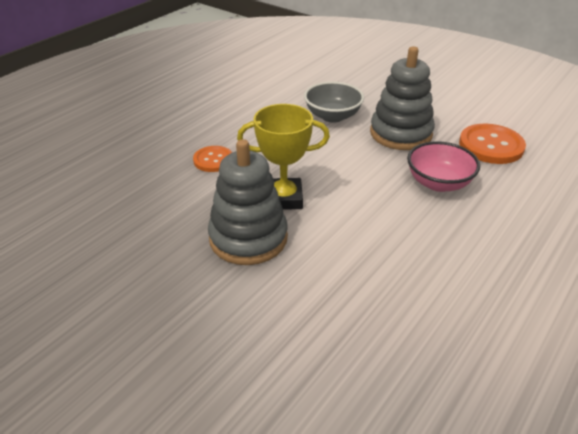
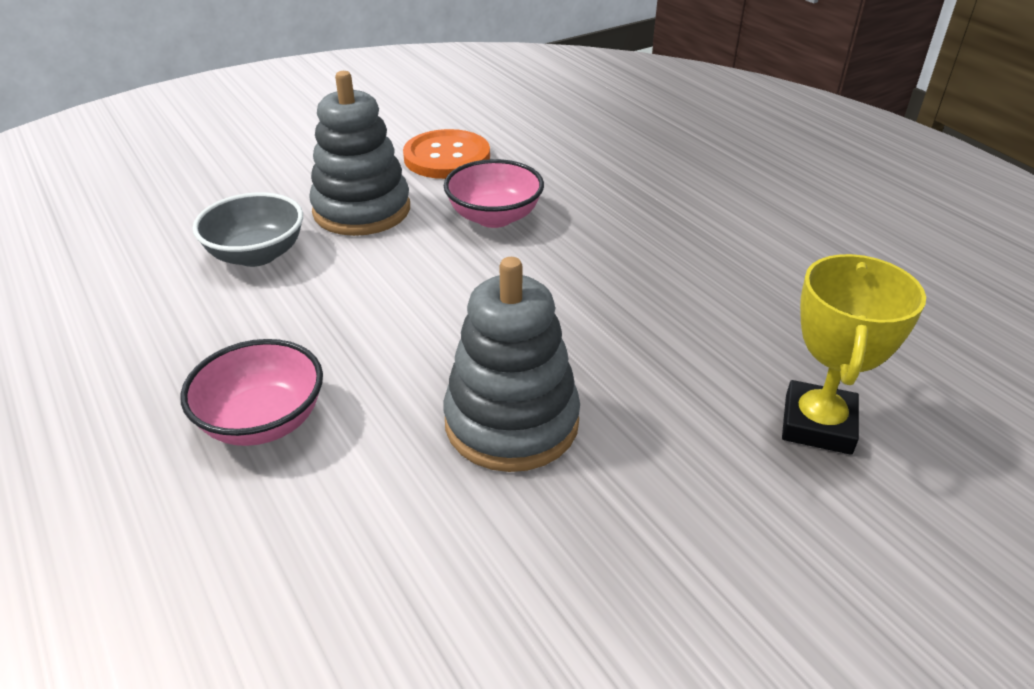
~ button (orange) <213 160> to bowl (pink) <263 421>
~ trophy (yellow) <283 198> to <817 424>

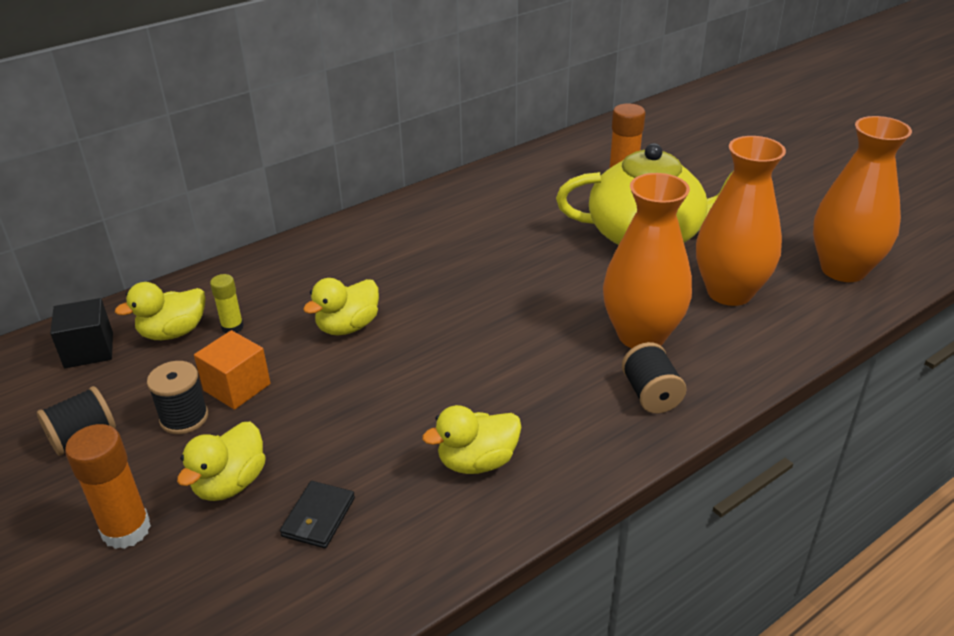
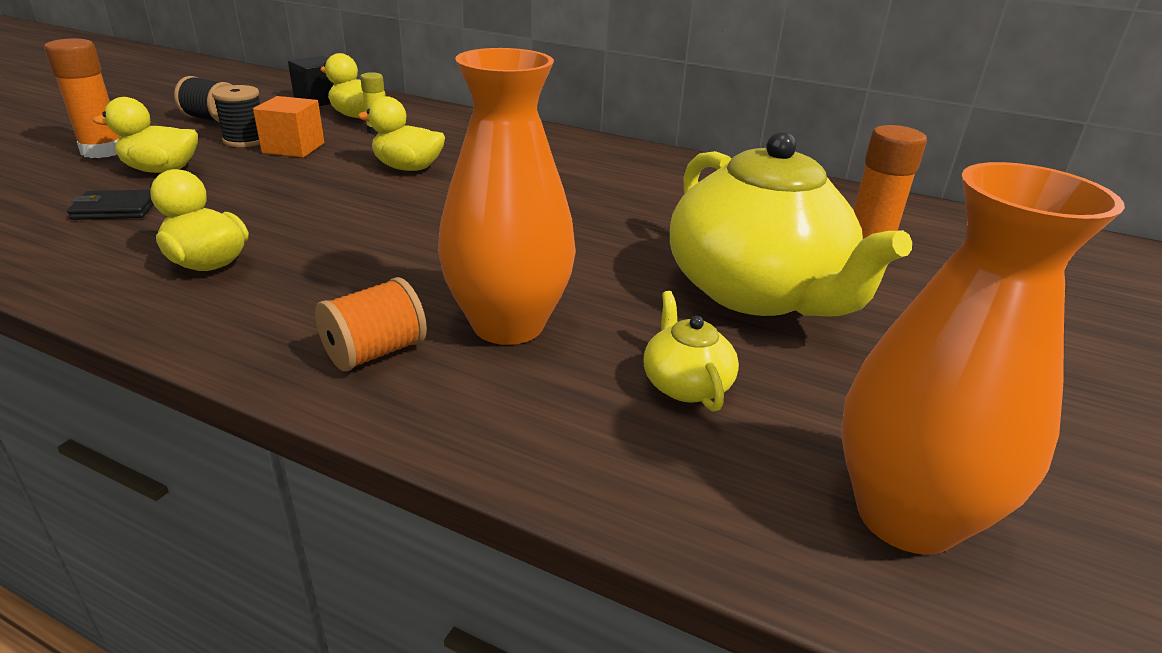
~ spool (black) <651 395> to spool (orange) <375 352>
~ vase (orange) <729 292> to teapot (yellow) <685 384>

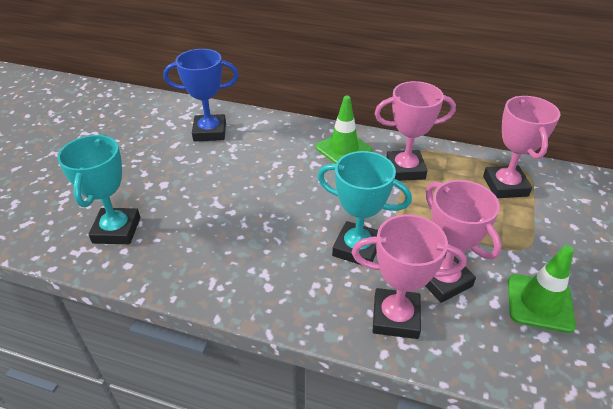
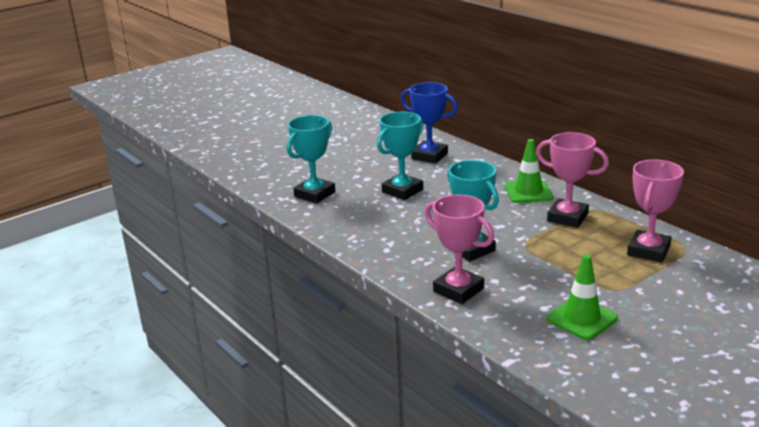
+ trophy (turquoise) <402 191>
- trophy (pink) <443 280>

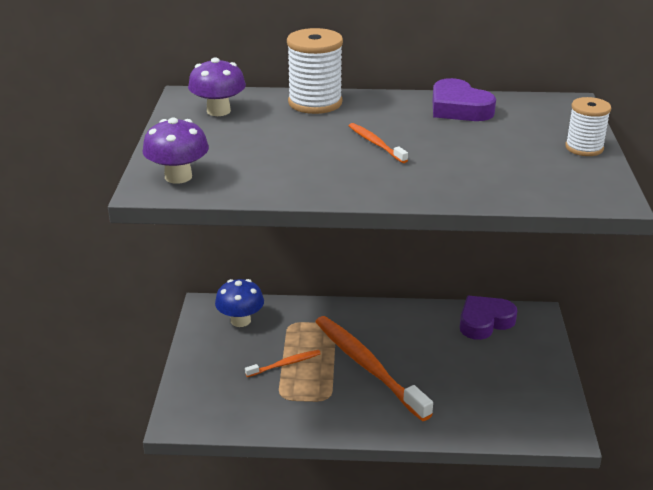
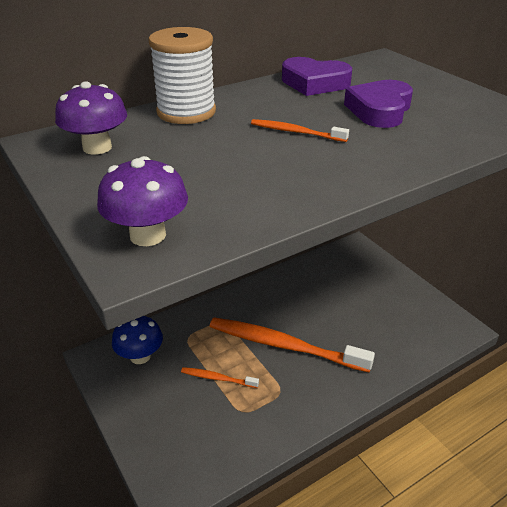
~ toothbrush (orange) <285 364> = <217 378> 105 degrees counterclockwise
~ heart (purple) <484 322> to <379 110>
- spool (white) <584 148>

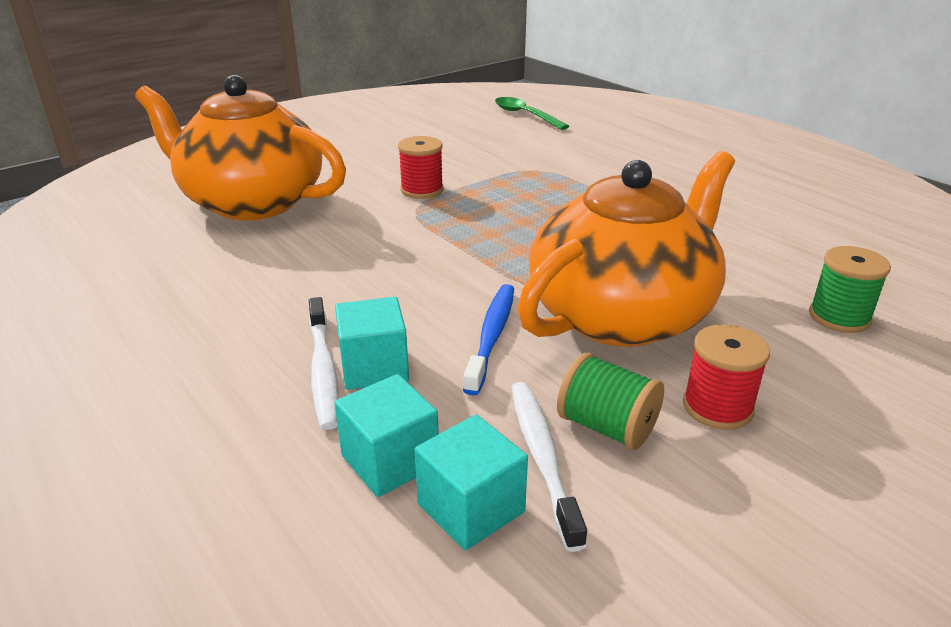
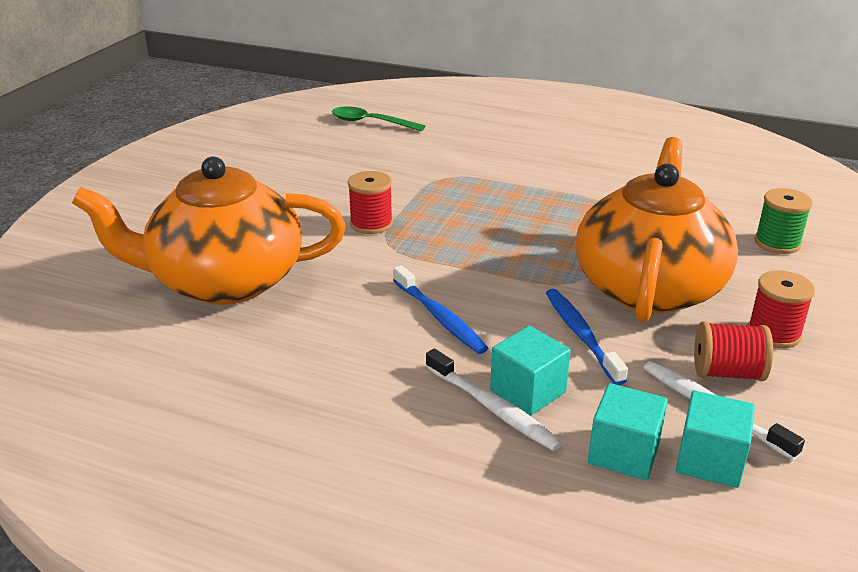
+ toothbrush (blue) <440 317>
~ spool (green) <606 427> to spool (red) <727 372>

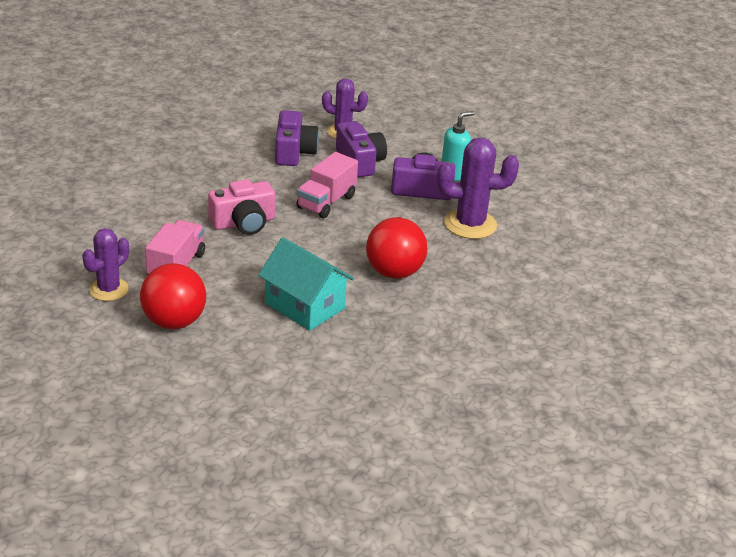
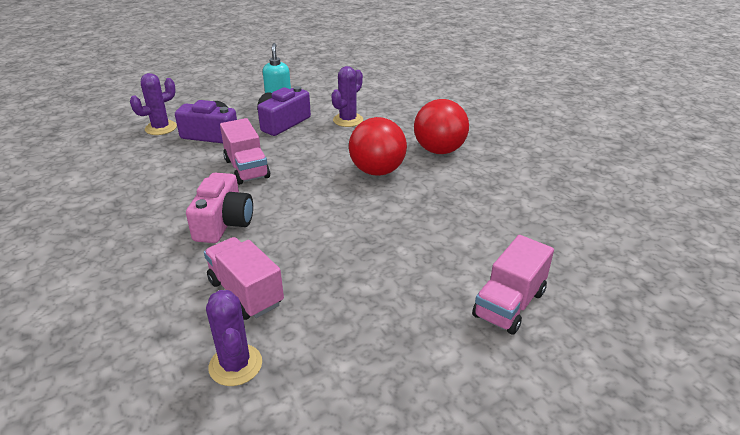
~ cactus (purple) <470 224> = <348 120> x0.66
~ ball (red) <174 322> to <439 150>
+ truck (pink) <509 304>
- house (turquoise) <304 306>
- camera (purple) <293 152>

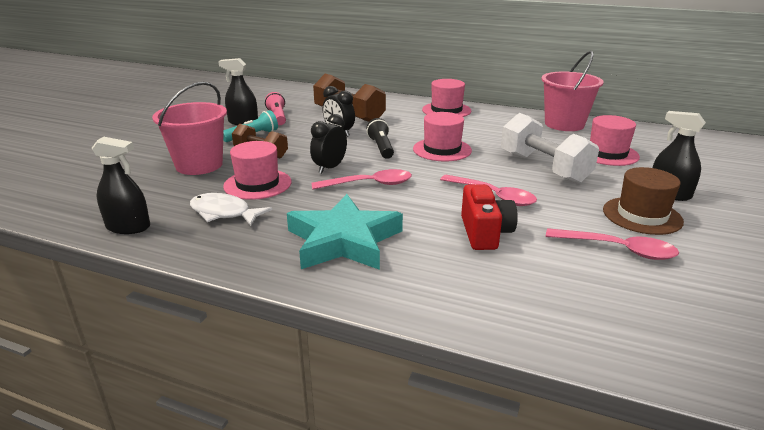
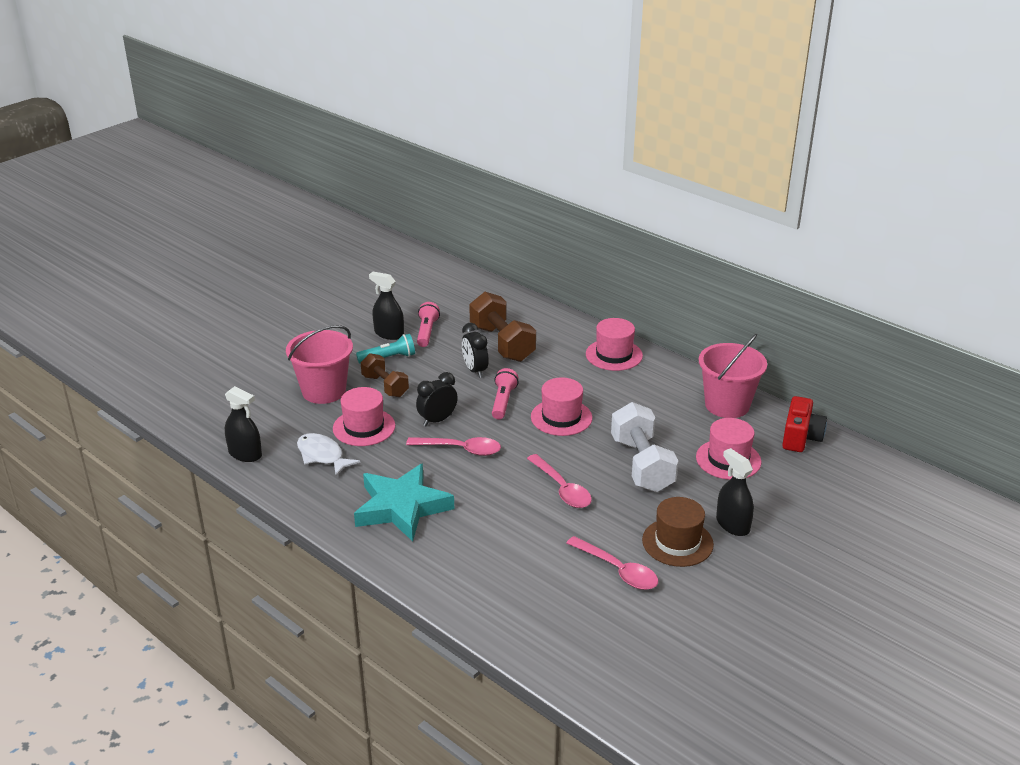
~ flashlight (black) <381 147> to flashlight (pink) <503 401>
~ camera (red) <485 233> to <800 437>

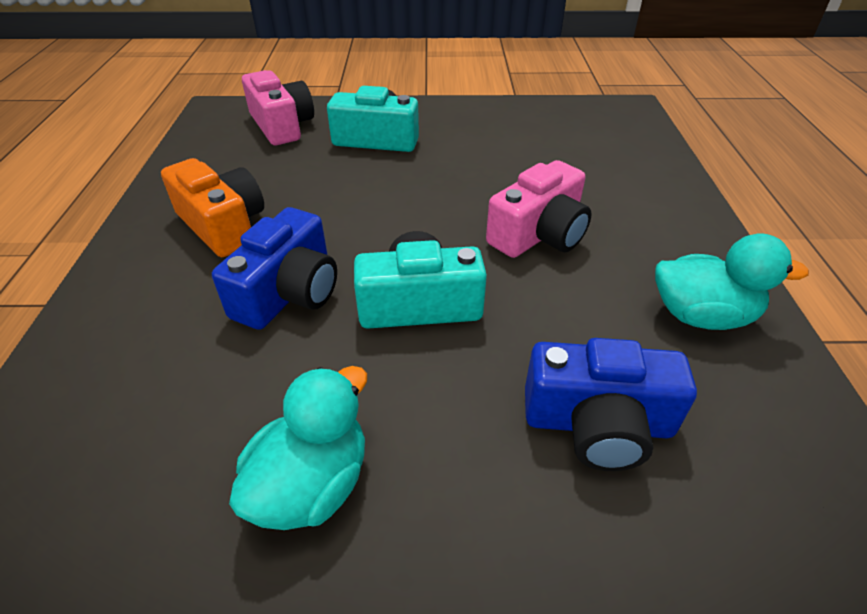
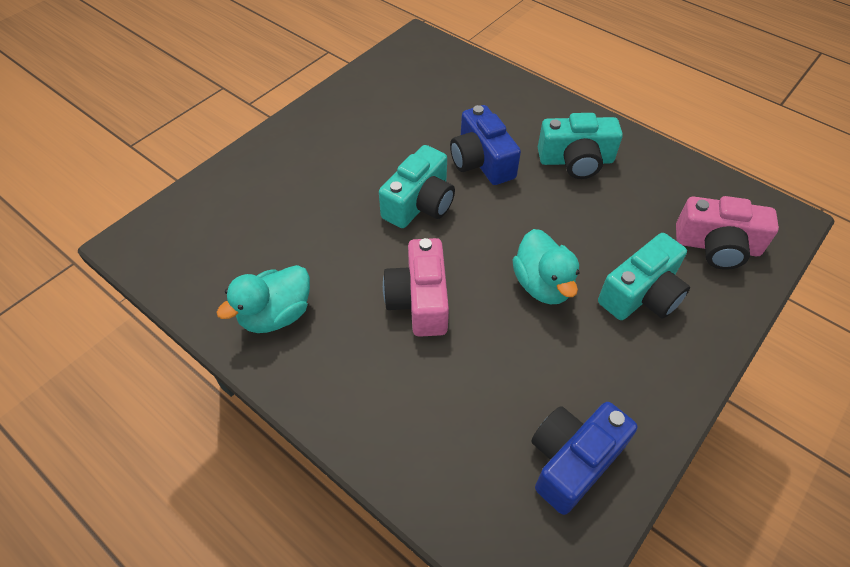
~ duck (turquoise) <312 484> to <542 285>
~ camera (blue) <598 423> to <572 461>
~ camera (orange) <223 225> to camera (turquoise) <576 160>

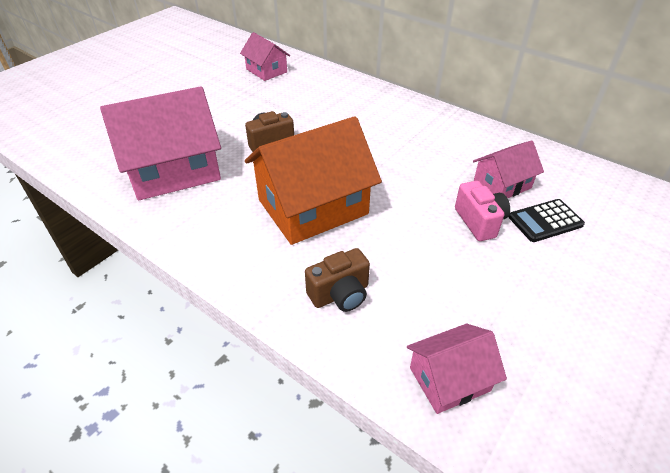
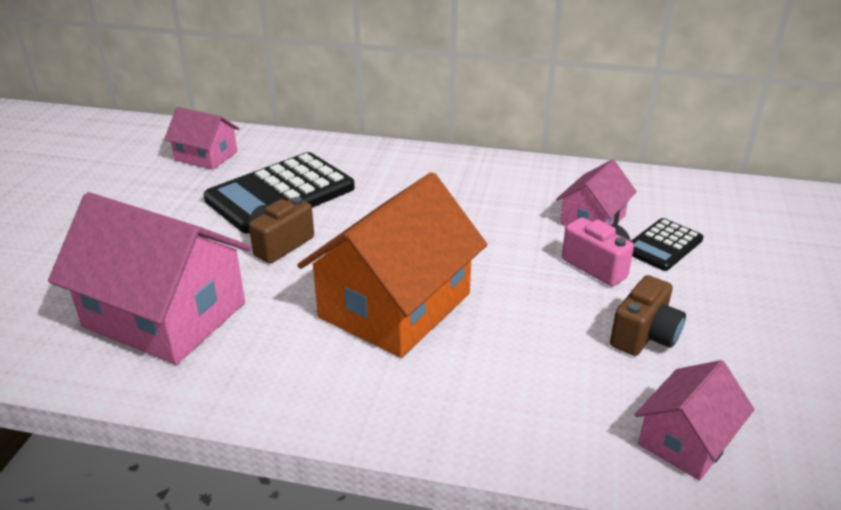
~ house (pink) <174 170> = <165 315> 75 degrees clockwise
+ calculator (black) <280 194>
~ camera (brown) <340 294> to <644 336>

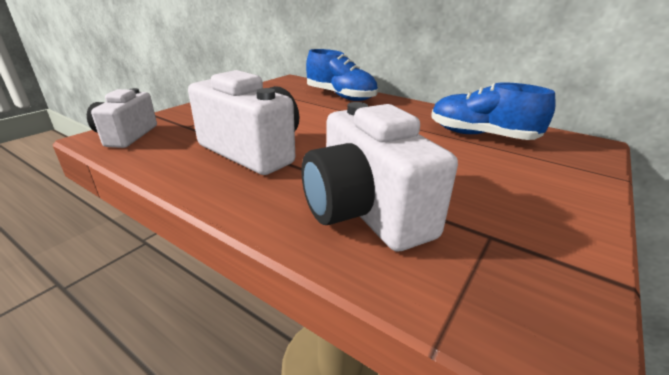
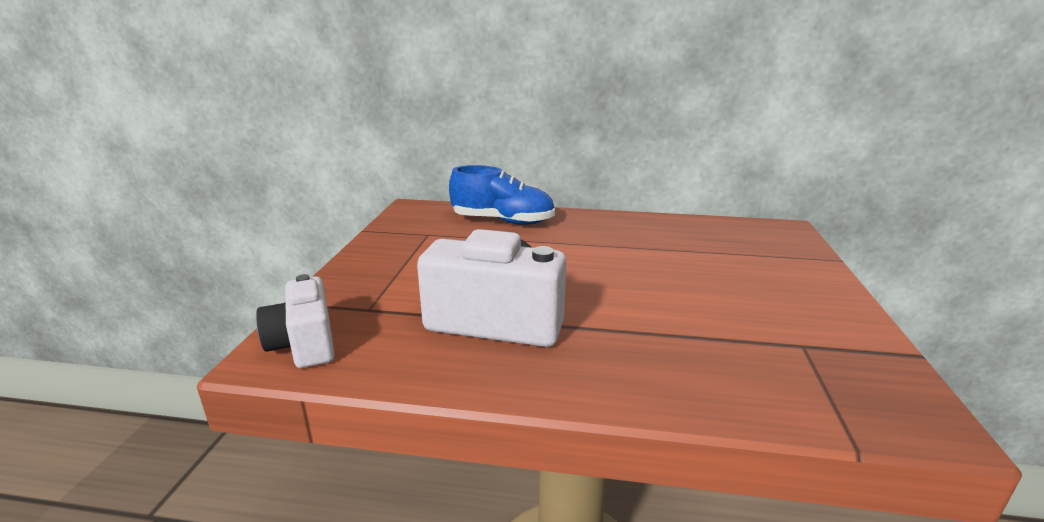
- camera (white) <365 212>
- shoe (blue) <481 136>

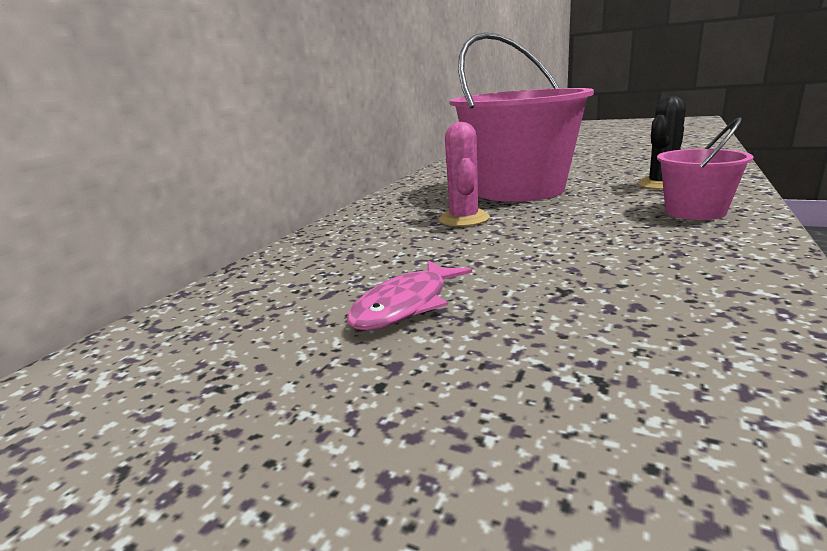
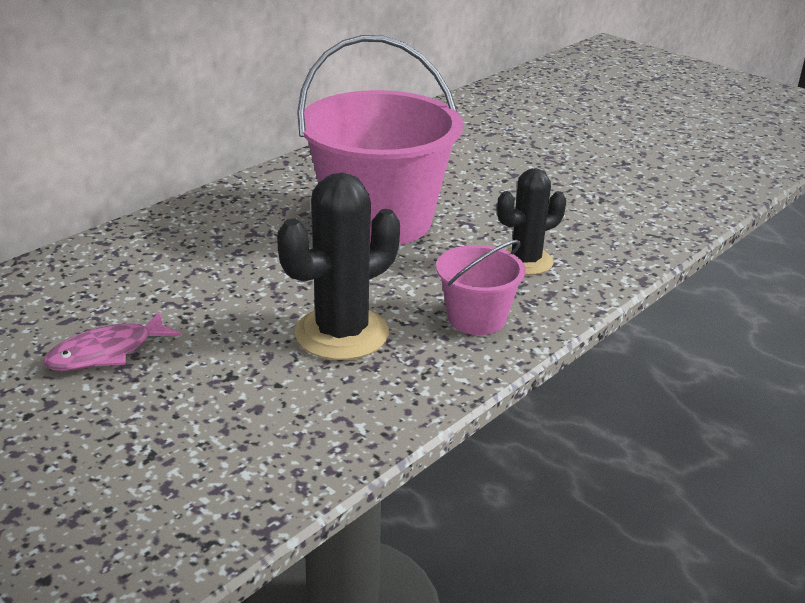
+ cactus (black) <342 334>
- cactus (pink) <464 219>

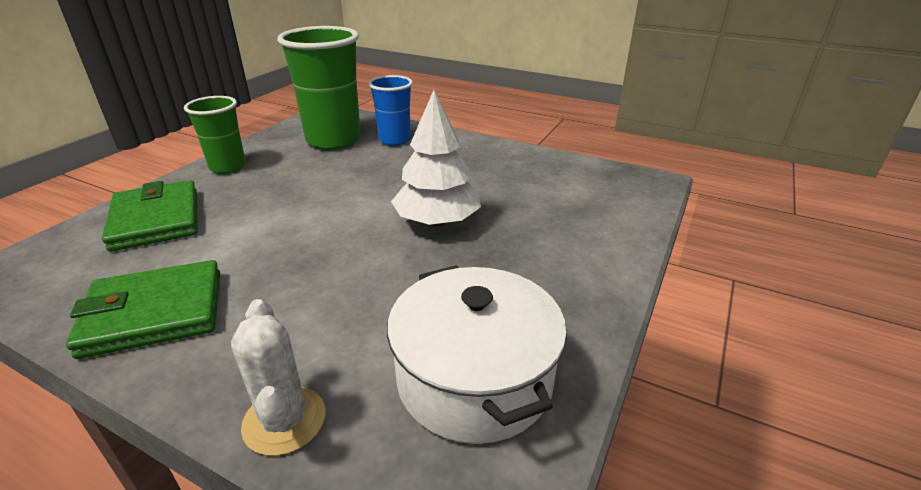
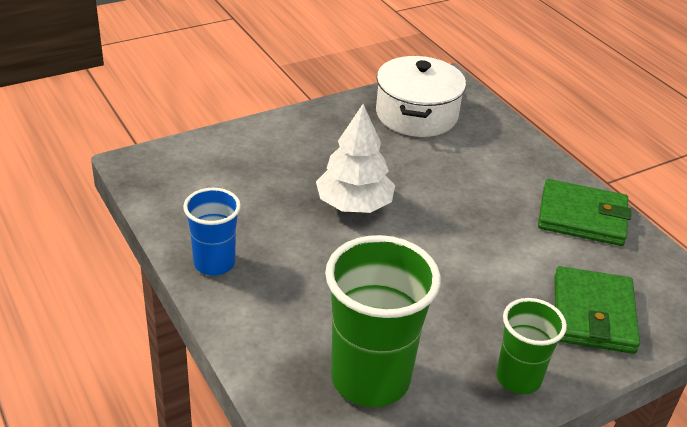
~ cup (blue) <394 140> to <214 263>
- cactus (white) <284 420>

